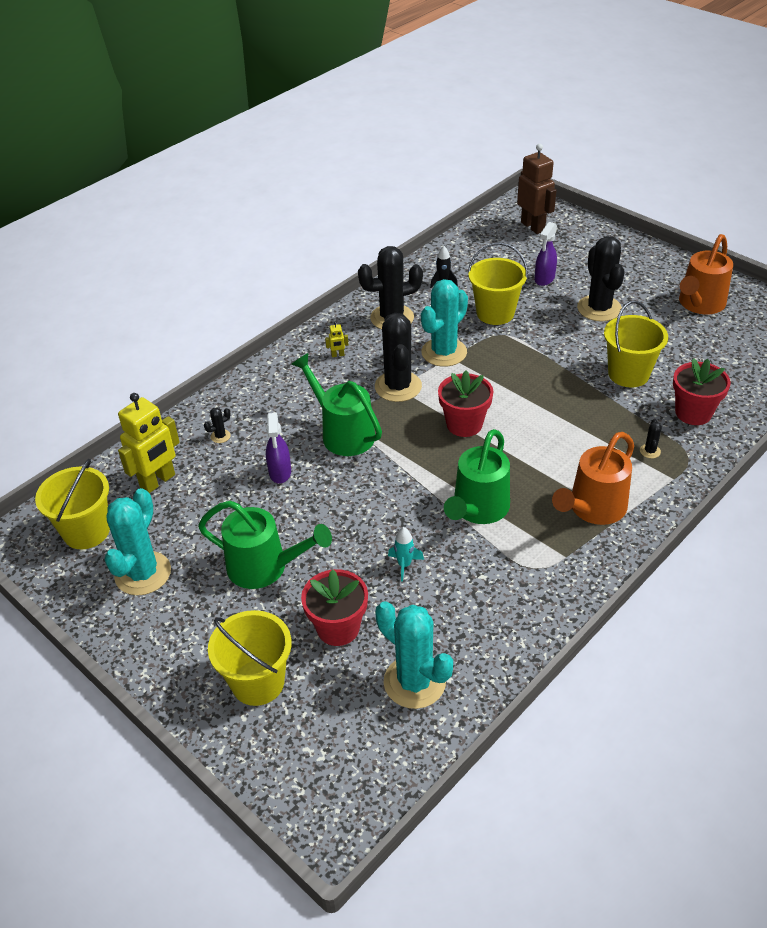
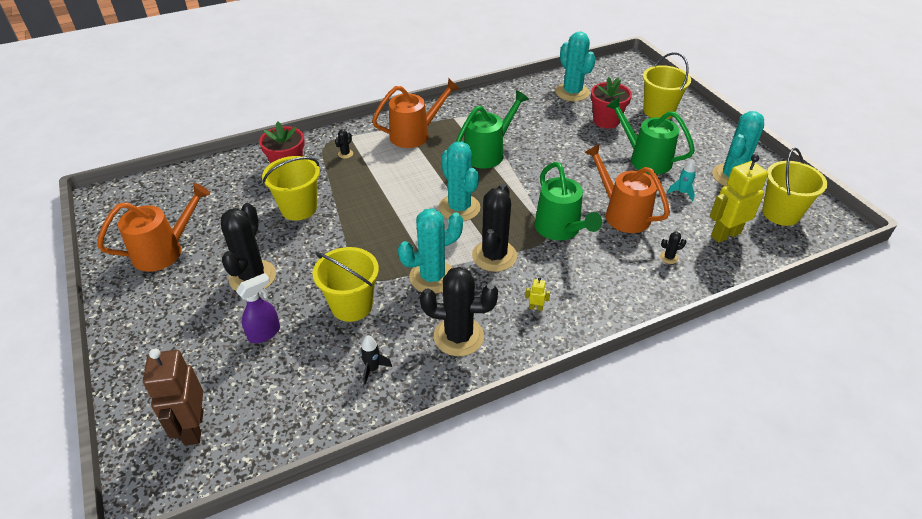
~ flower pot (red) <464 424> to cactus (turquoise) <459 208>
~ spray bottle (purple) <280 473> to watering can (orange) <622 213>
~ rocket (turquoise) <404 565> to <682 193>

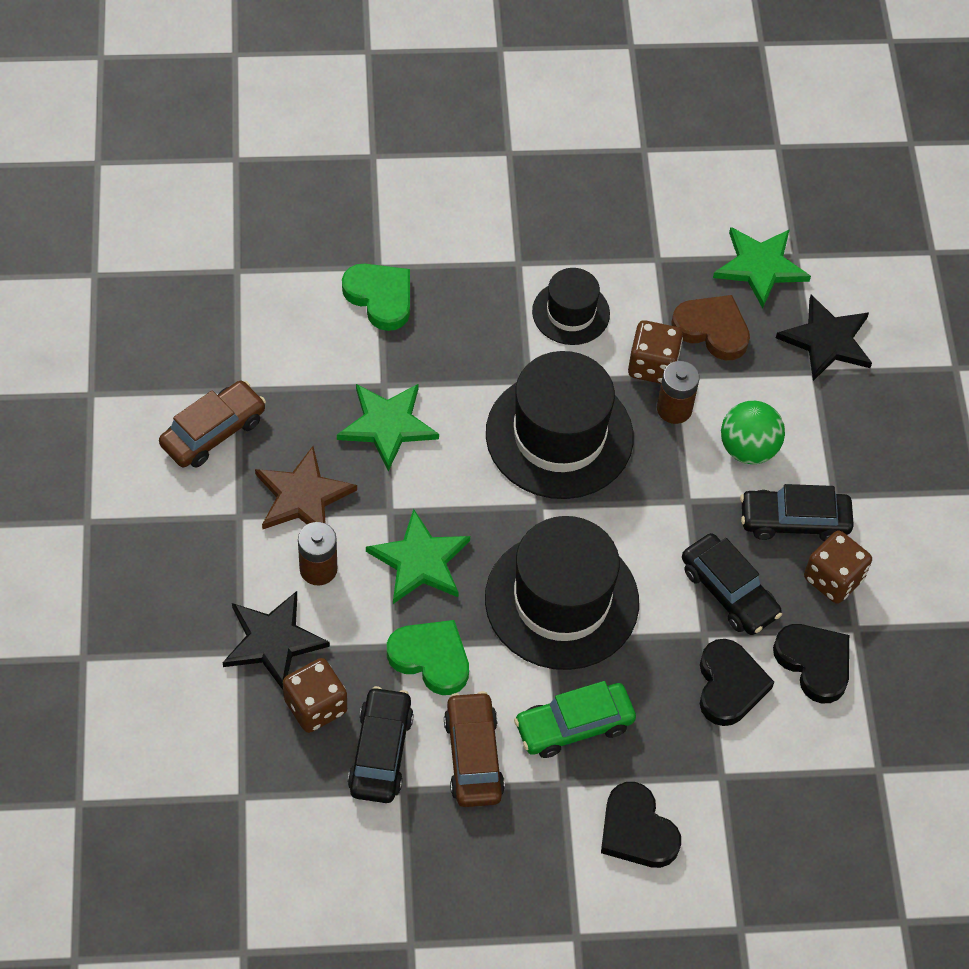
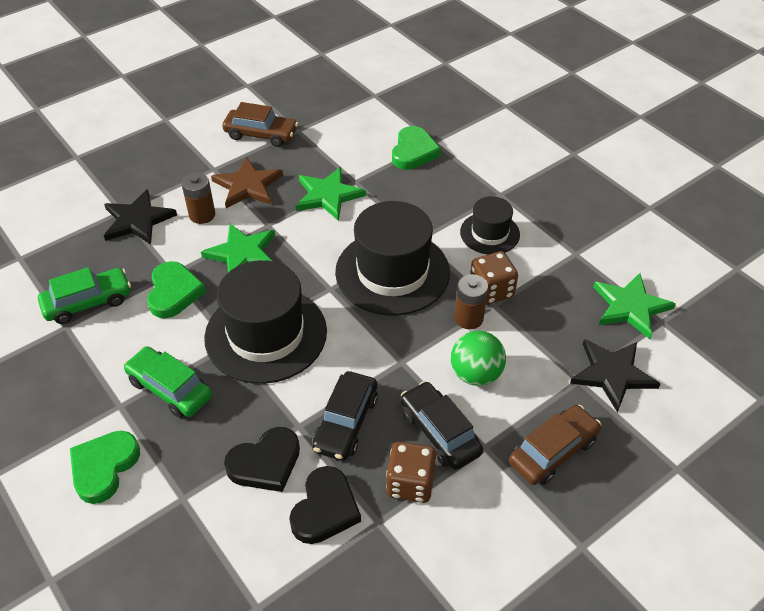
~ car (black) <381 752> to car (green) <88 302>
~ heart (black) <637 830> to heart (green) <104 467>
~ car (brown) <473 756> to <553 451>
- dice (brown) <315 706>
- heart (brown) <712 329>

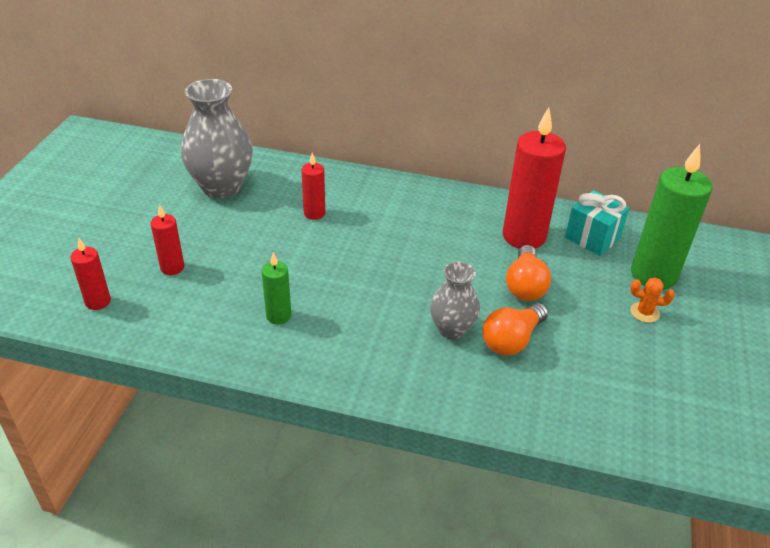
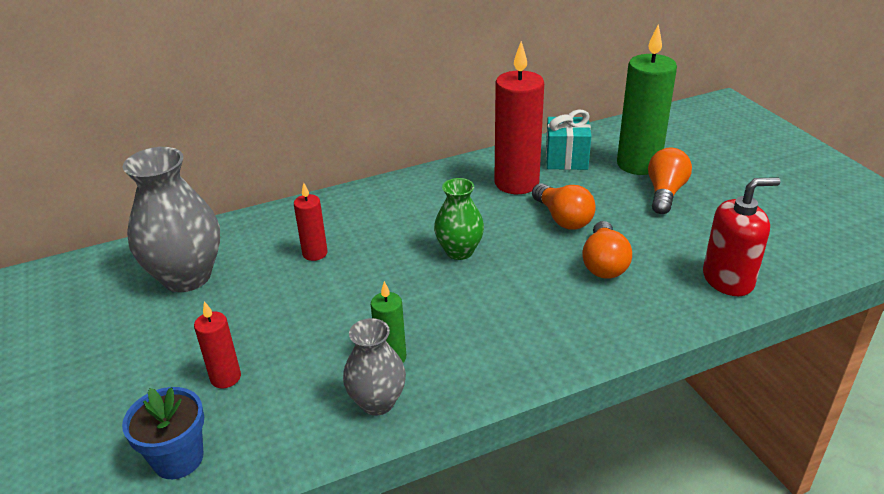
~ candle (red) <98 301> to flower pot (blue) <178 459>
~ vase (grey) <452 329> to <377 402>
+ vase (green) <459 251>
~ cactus (orange) <644 312> to light bulb (orange) <665 193>
+ soap dispenser (red) <728 279>

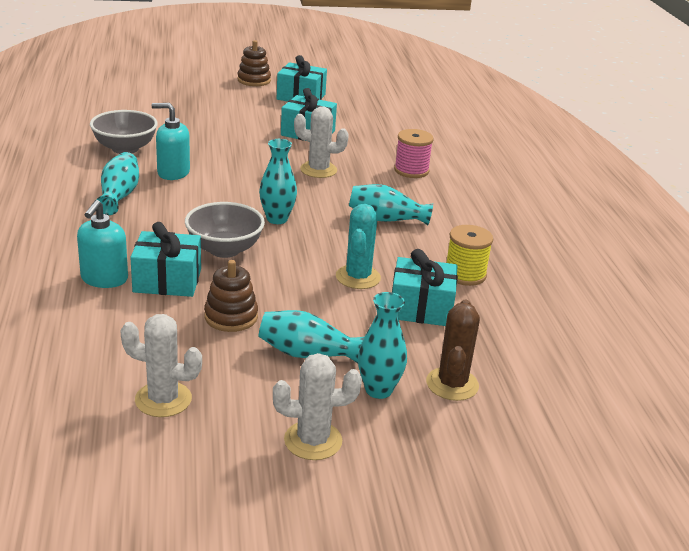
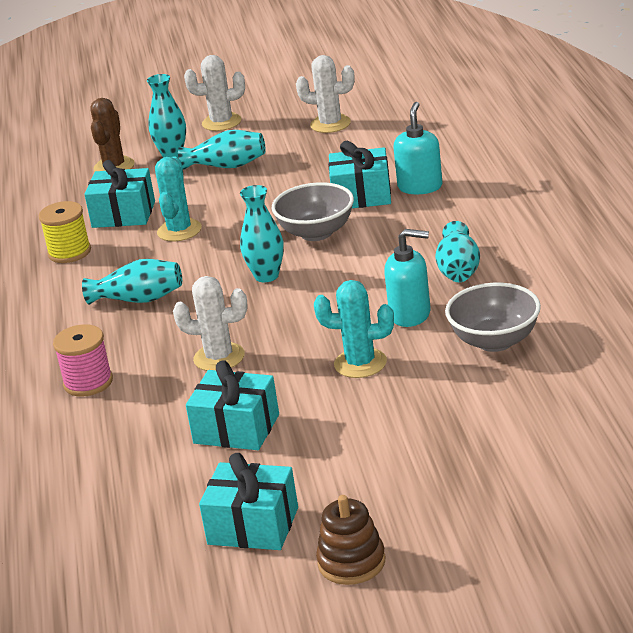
+ cactus (turquoise) <360 363>
- stacking toy (brown) <231 317>

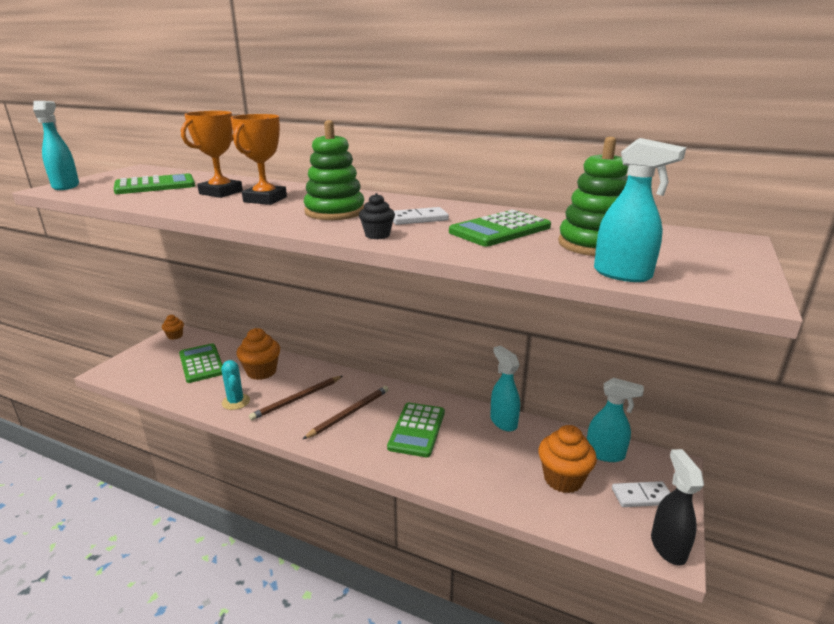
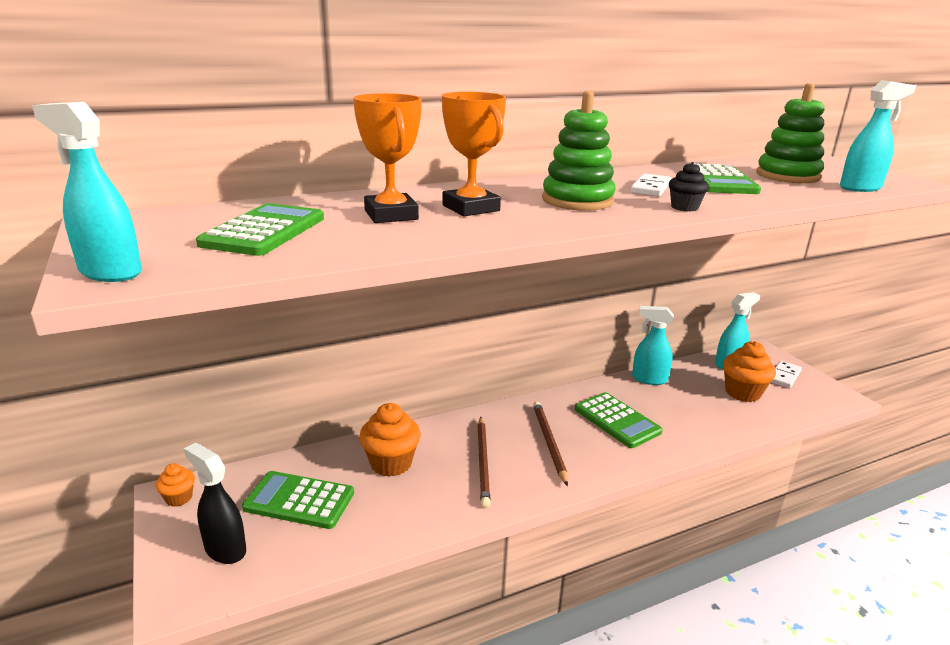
~ spray bottle (black) <667 547> to <225 549>
- cactus (turquoise) <236 402>

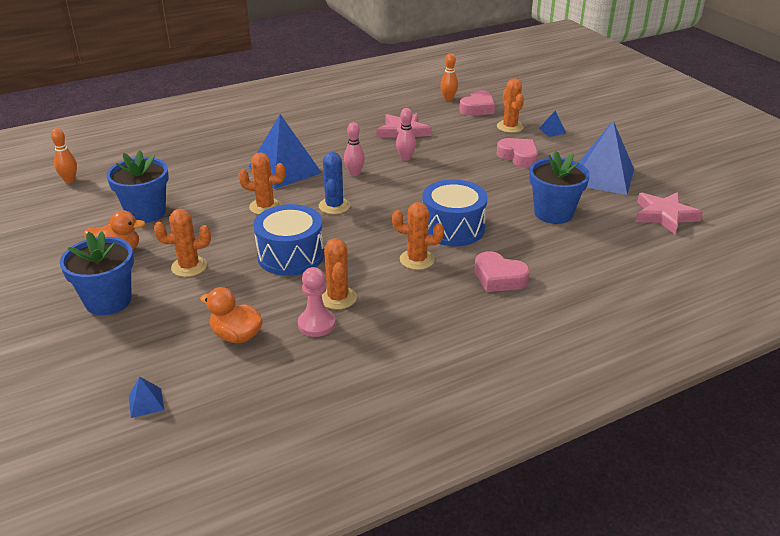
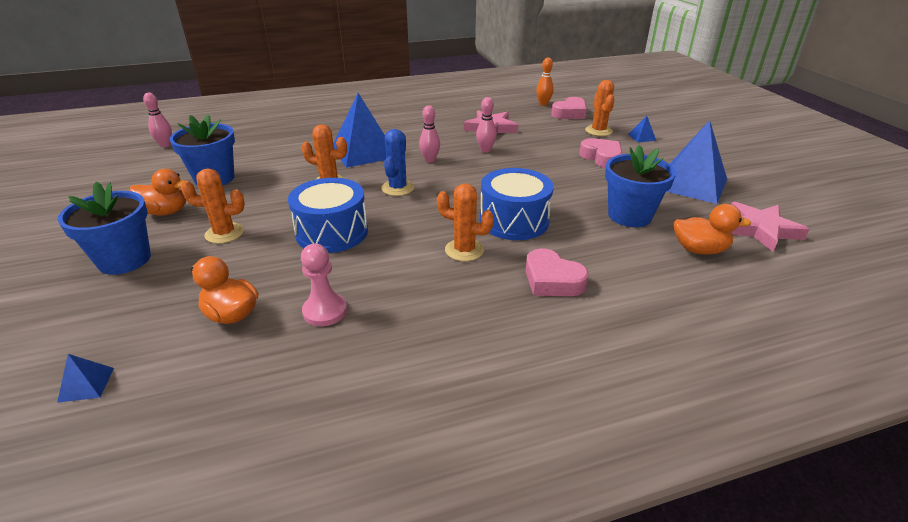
~ bowling pin (orange) <69 180> to bowling pin (pink) <165 145>
+ duck (orange) <699 250>
- cactus (orange) <338 298>

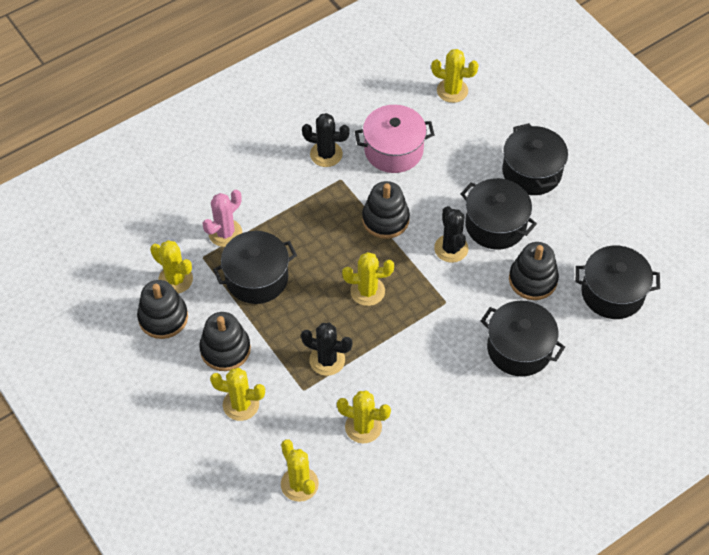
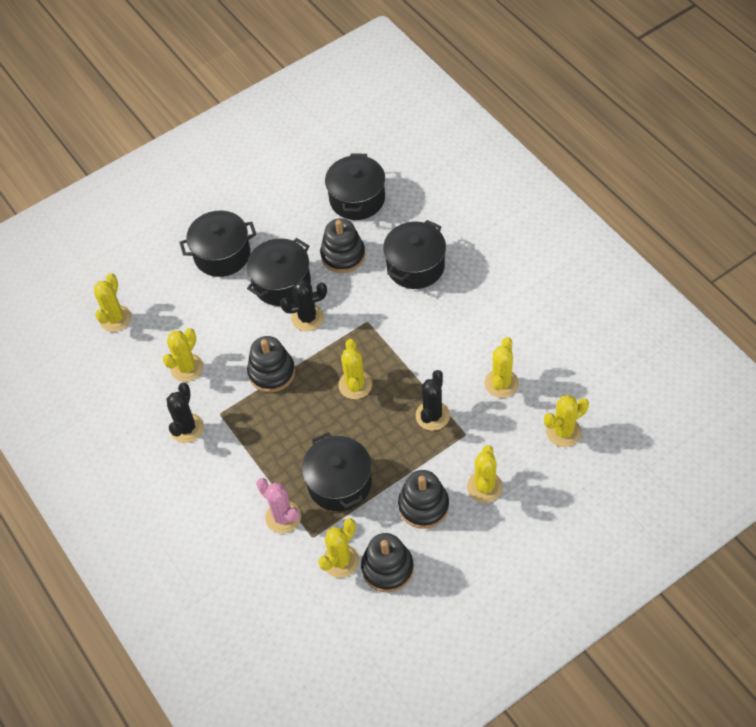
~ pot (pink) <393 150> to cactus (yellow) <187 368>

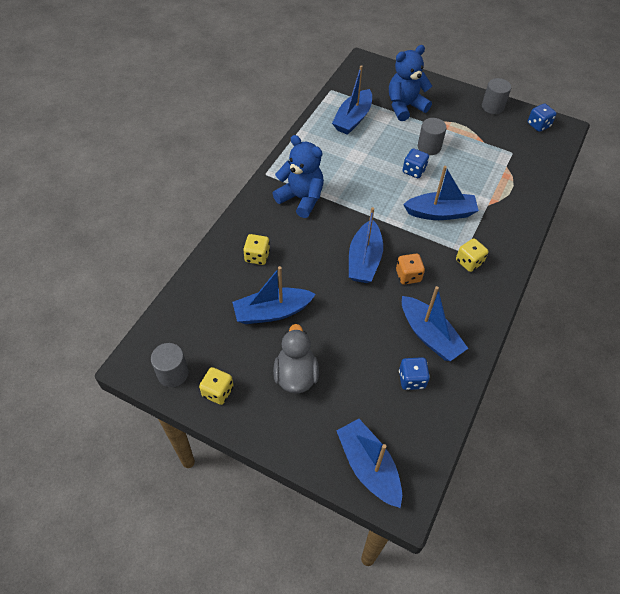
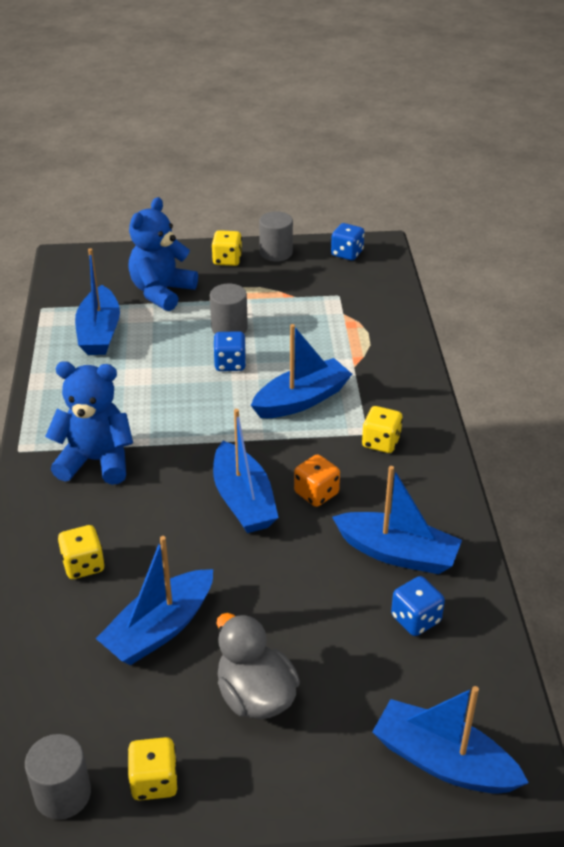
+ dice (yellow) <227 260>

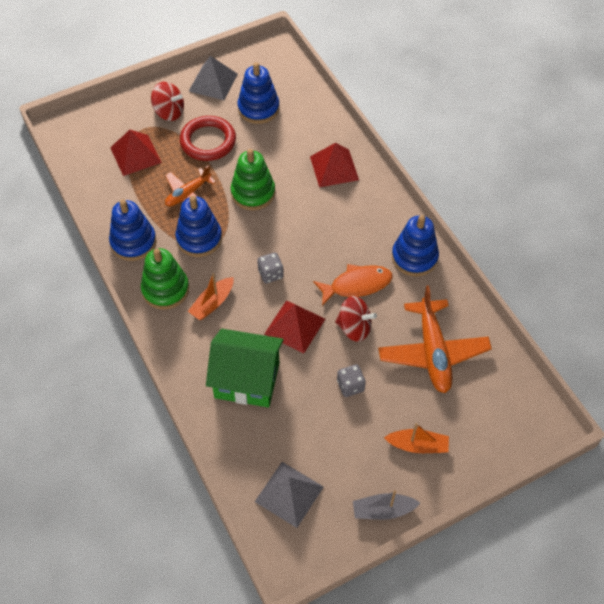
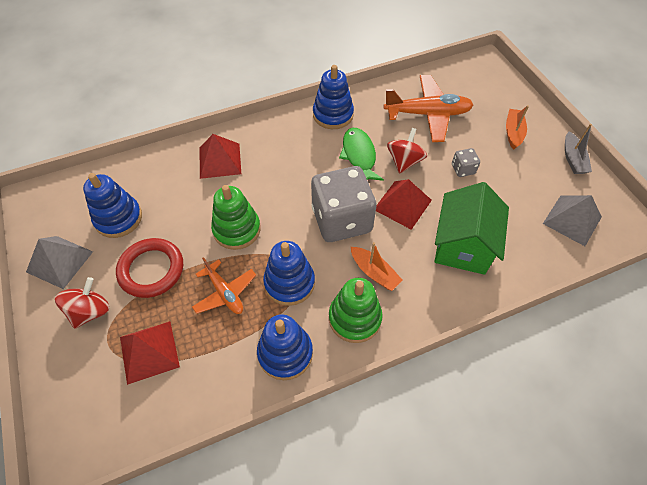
~ dice (grey) <270 274> = <341 220> x2.40
~ fish (orange) <357 285> to fish (green) <359 155>

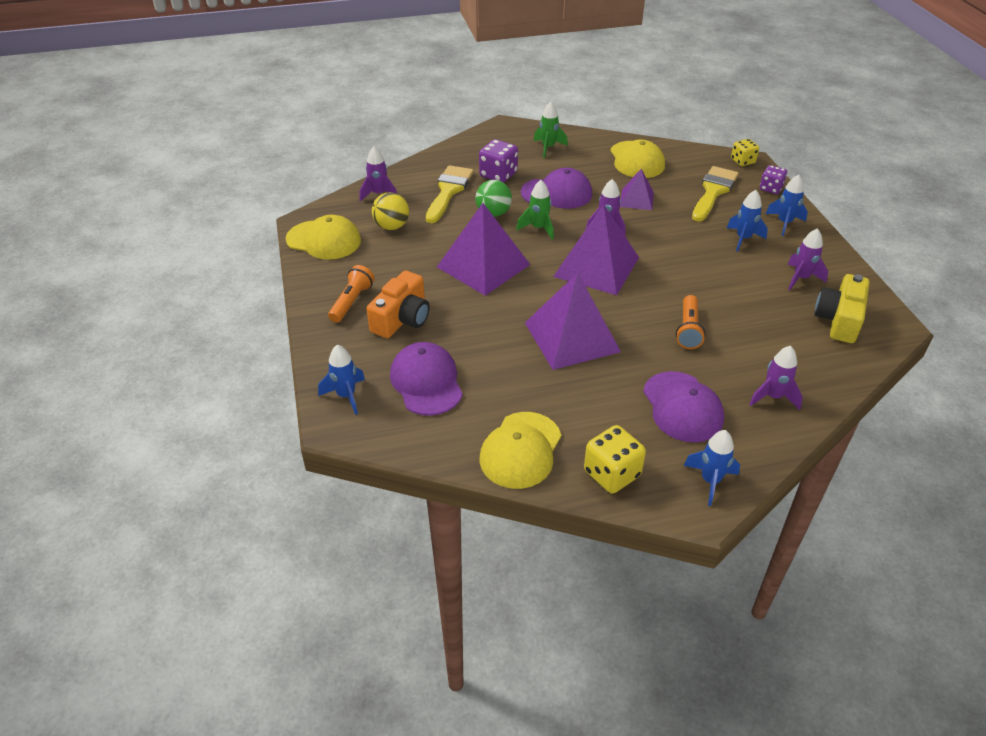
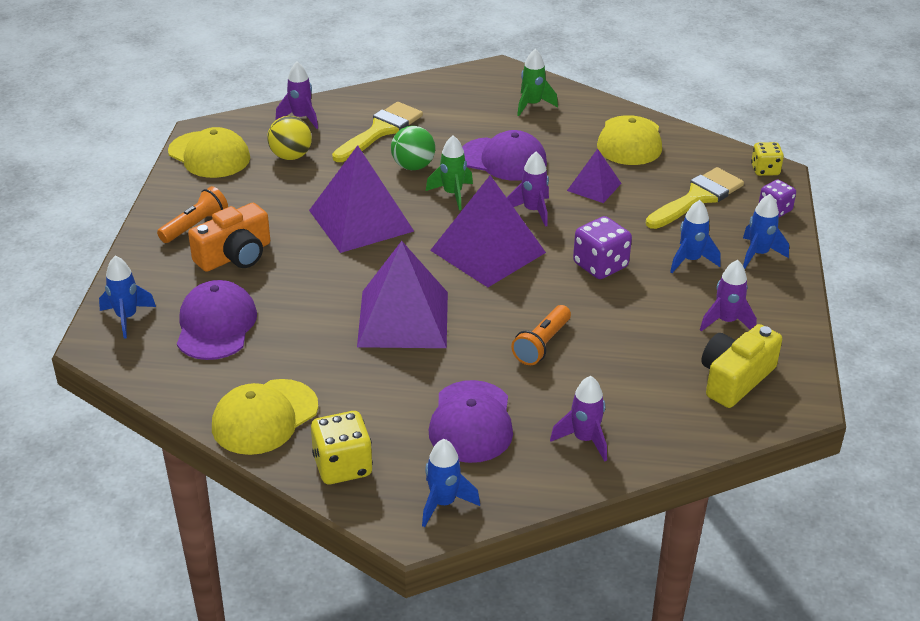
~ dice (purple) <498 175> to <600 265>

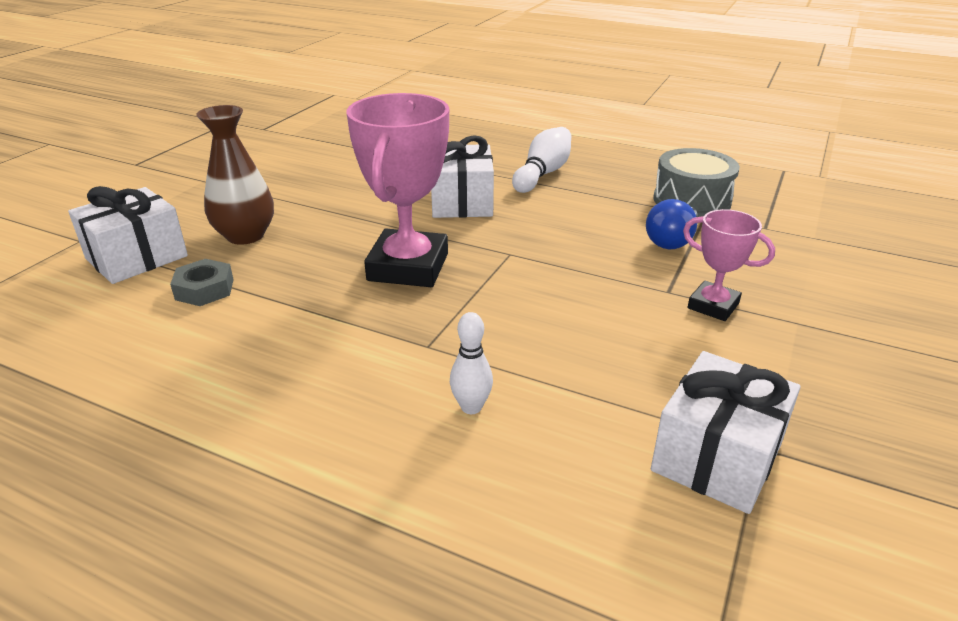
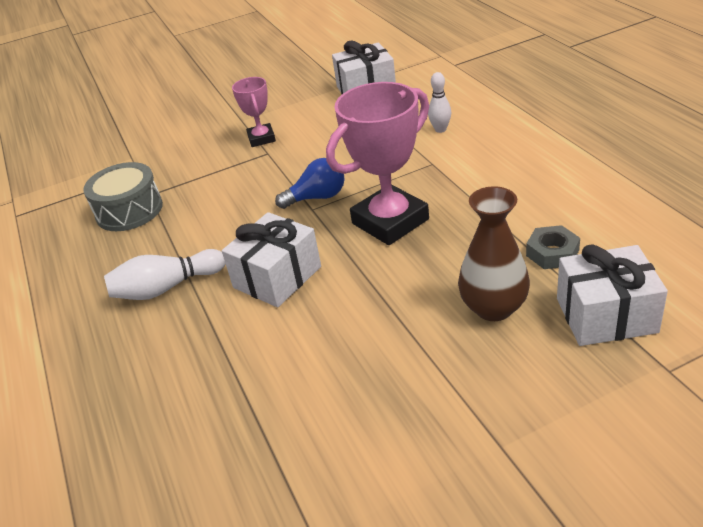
~ light bulb (blue) <672 241> to <317 197>

